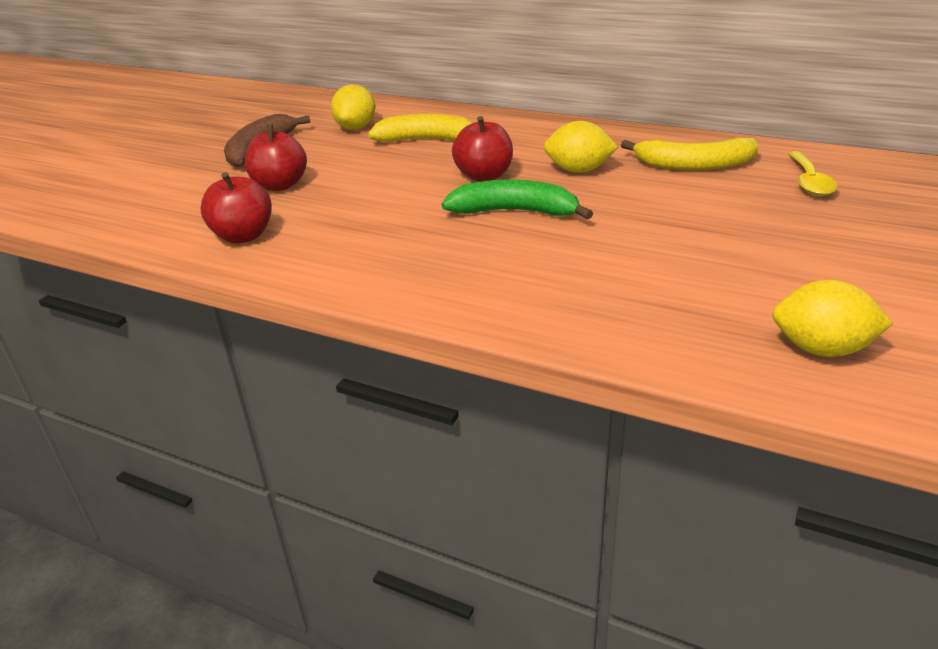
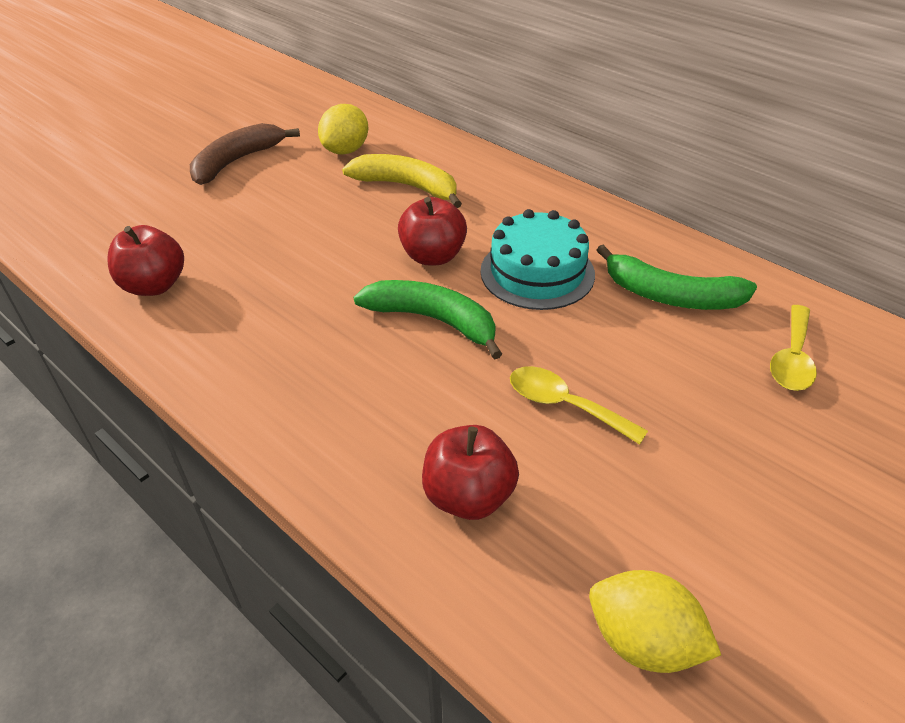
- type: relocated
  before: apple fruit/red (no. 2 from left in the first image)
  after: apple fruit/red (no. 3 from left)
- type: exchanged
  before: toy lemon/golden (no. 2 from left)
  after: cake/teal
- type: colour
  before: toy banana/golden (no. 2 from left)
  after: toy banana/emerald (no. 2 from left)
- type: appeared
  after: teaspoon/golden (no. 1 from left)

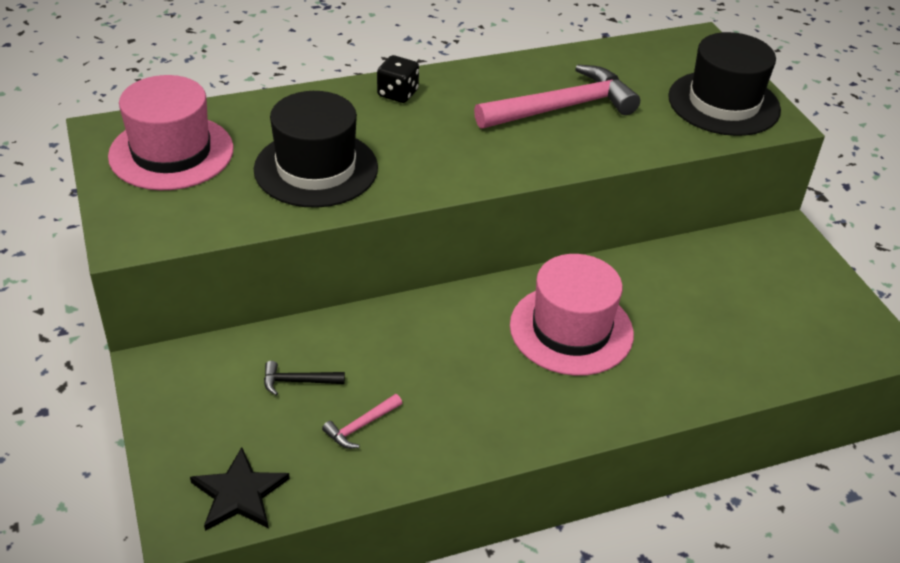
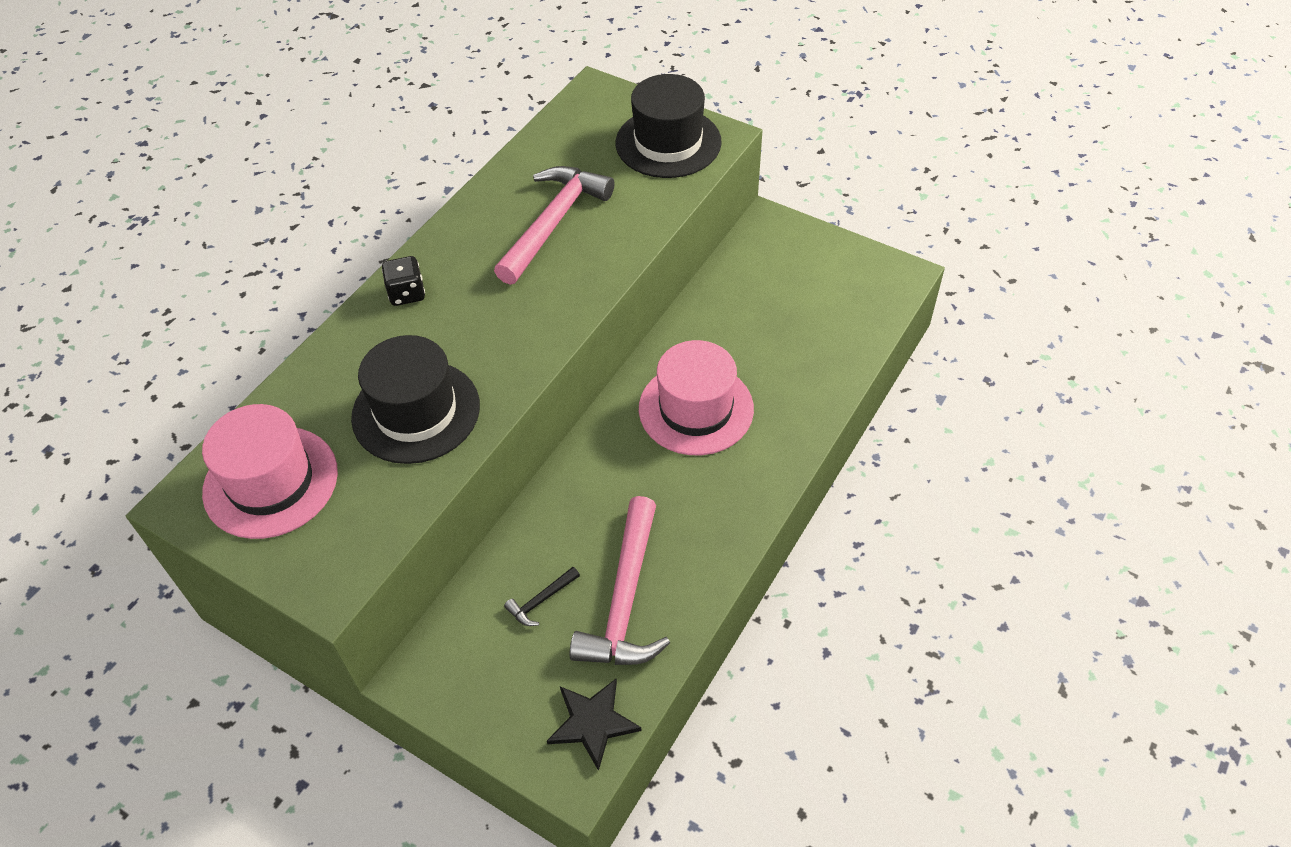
- type: size
  before: hammer/pink (no. 1 from left in the first image)
  scale: 2.34

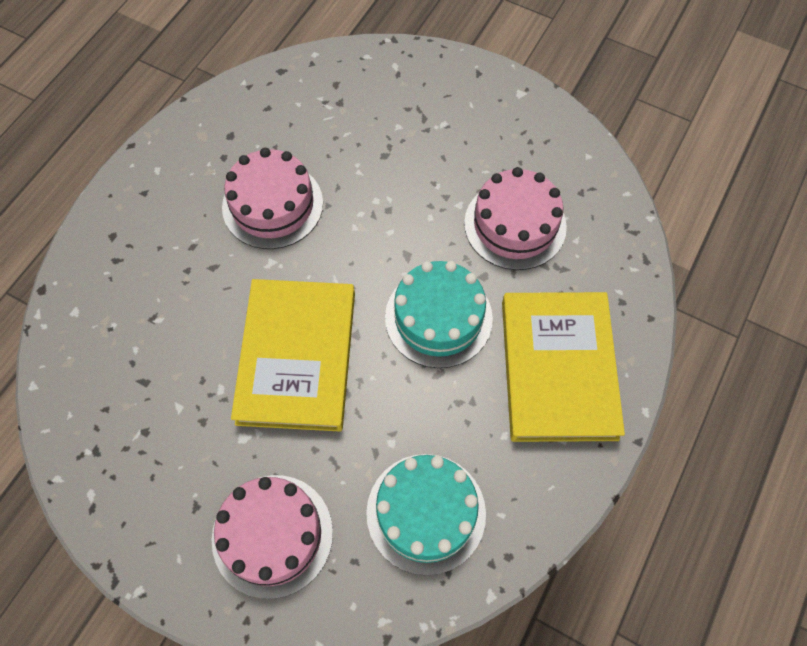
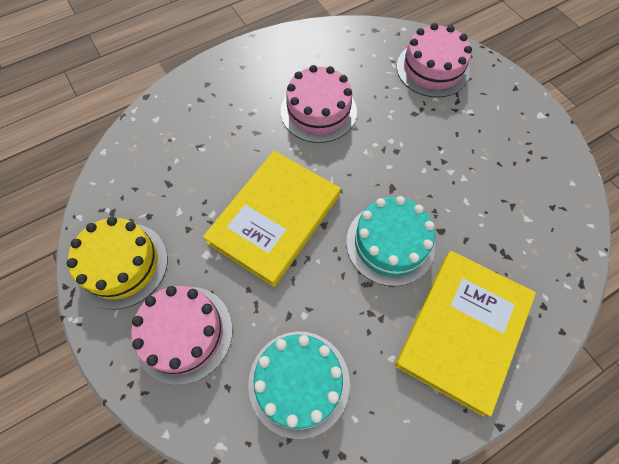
- type: relocated
  before: cake/pink (no. 3 from left)
- type: appeared
  after: cake/golden

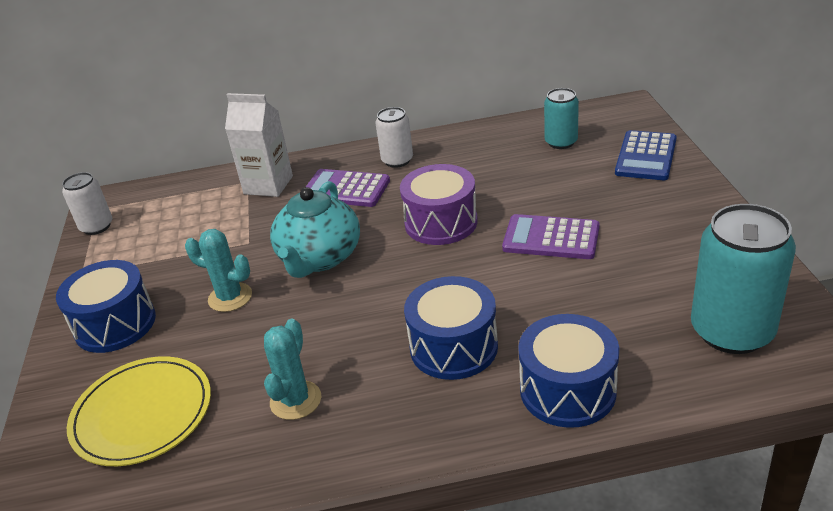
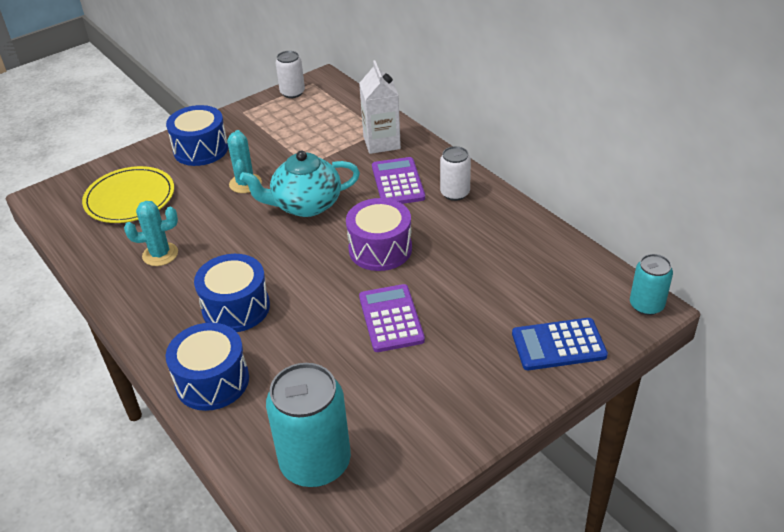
- type: relocated
  before: soda can/teal (no. 1 from left in the first image)
  after: soda can/teal (no. 2 from left)

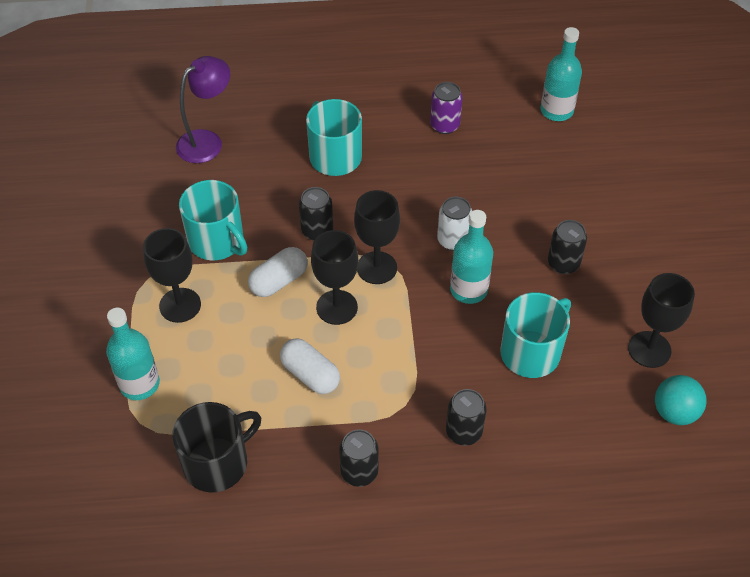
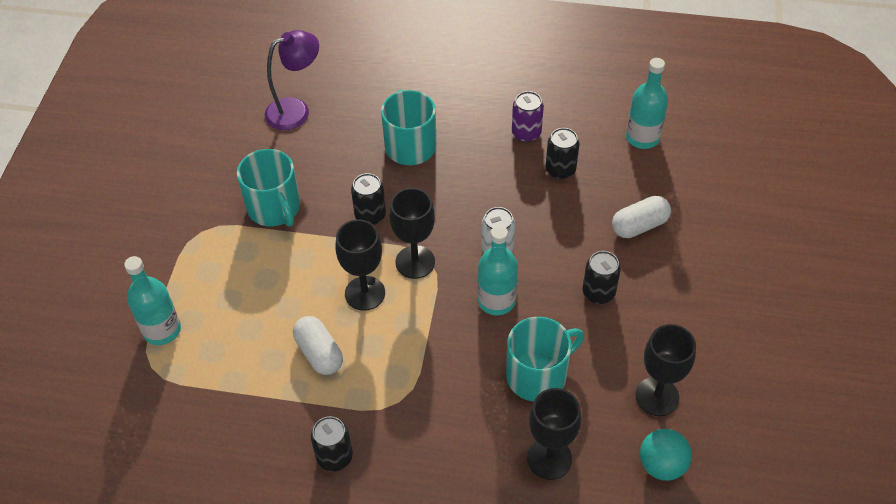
- type: relocated
  before: goblet/jet-black (no. 1 from left in the first image)
  after: goblet/jet-black (no. 3 from left)
- type: missing
  before: coffee mug/jet-black
- type: relocated
  before: pill shape/pure white (no. 1 from left in the first image)
  after: pill shape/pure white (no. 2 from left)
- type: relocated
  before: soda can/jet-black (no. 3 from left)

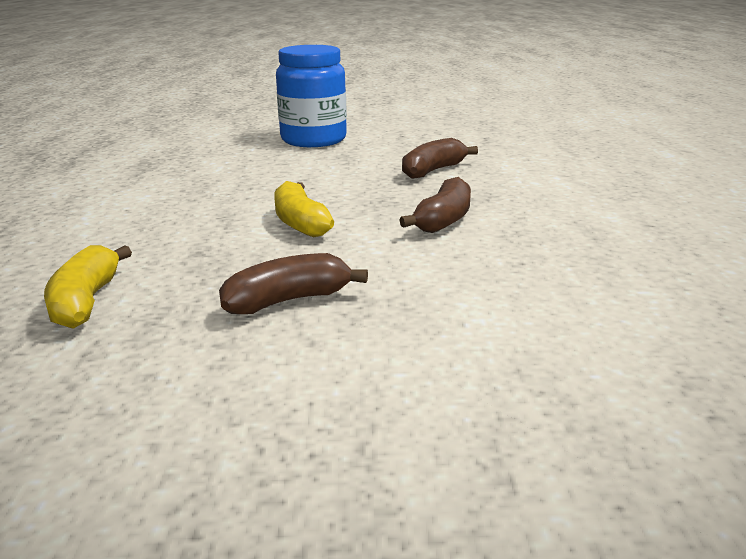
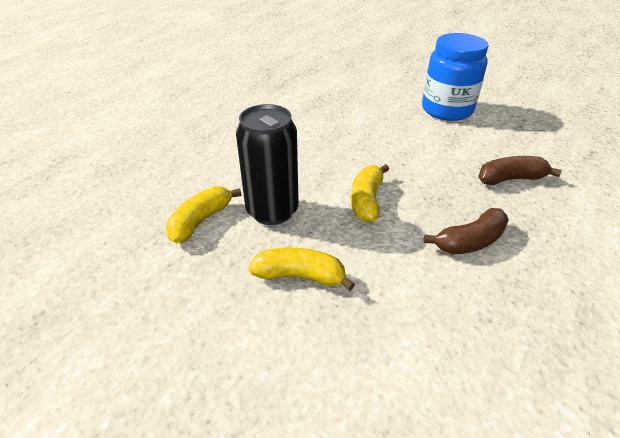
- type: colour
  before: toy banana/russet (no. 1 from left)
  after: toy banana/golden (no. 2 from left)
- type: appeared
  after: soda can/jet-black

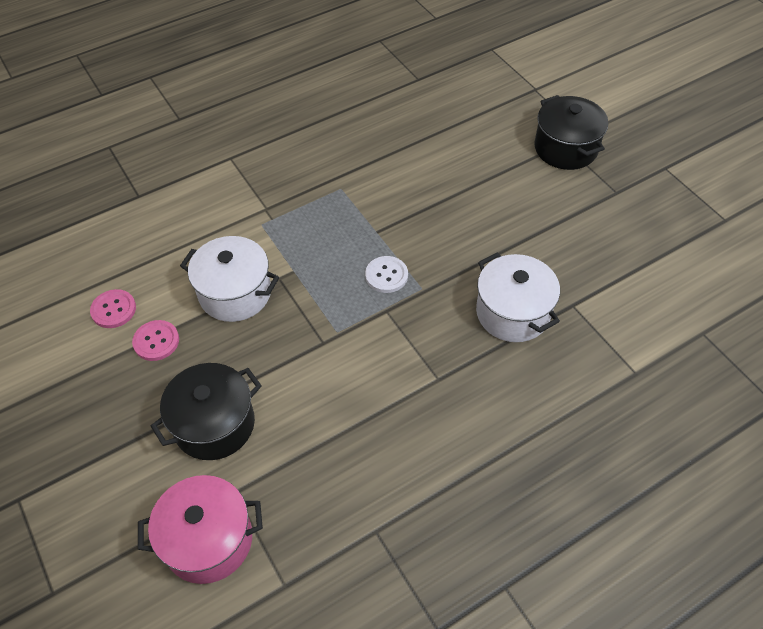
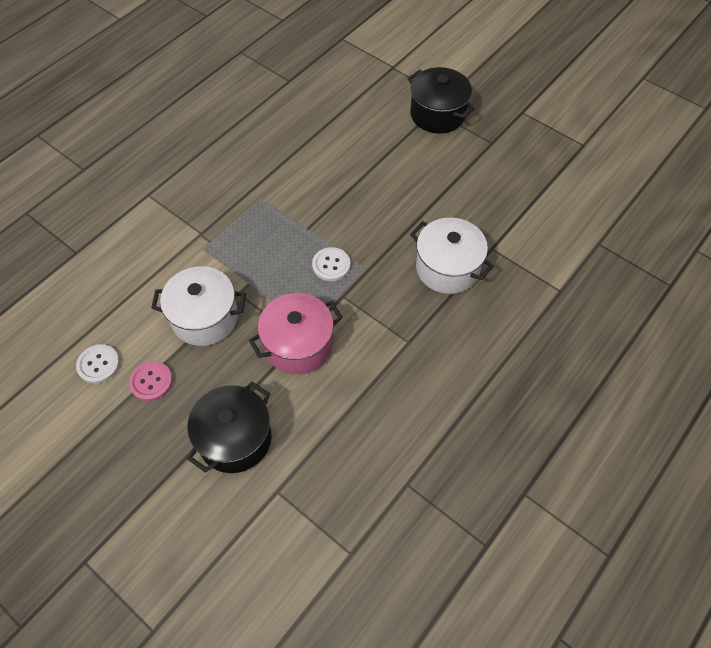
- type: colour
  before: button/pink (no. 1 from left)
  after: button/pure white (no. 1 from left)
- type: relocated
  before: stockpot/pink

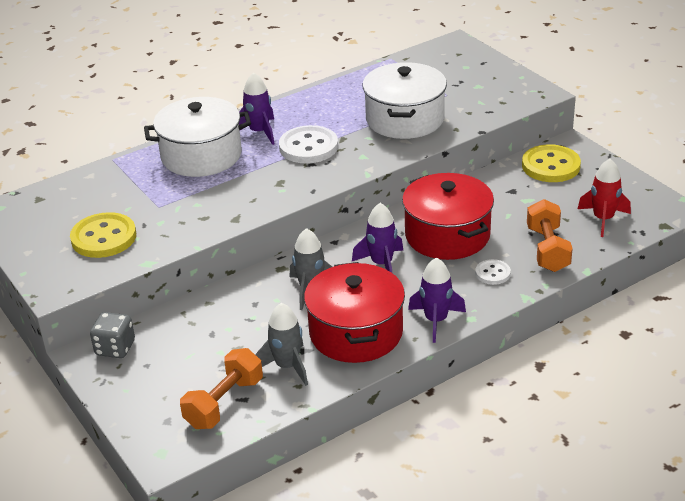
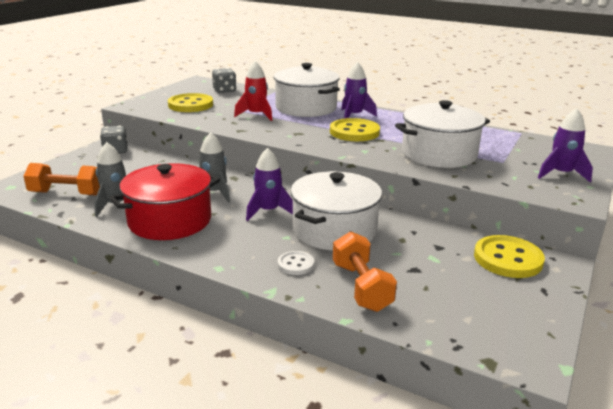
- type: colour
  before: button/pure white (no. 1 from left)
  after: button/golden (no. 2 from left)
- type: colour
  before: stockpot/red (no. 2 from left)
  after: stockpot/pure white (no. 2 from left)
- type: relocated
  before: rocket/violet (no. 3 from left)
- type: spun
  before: hand weight/orange (no. 2 from left)
  turn: -75
- type: relocated
  before: rocket/red
- type: appeared
  after: game die/gray (no. 2 from left)

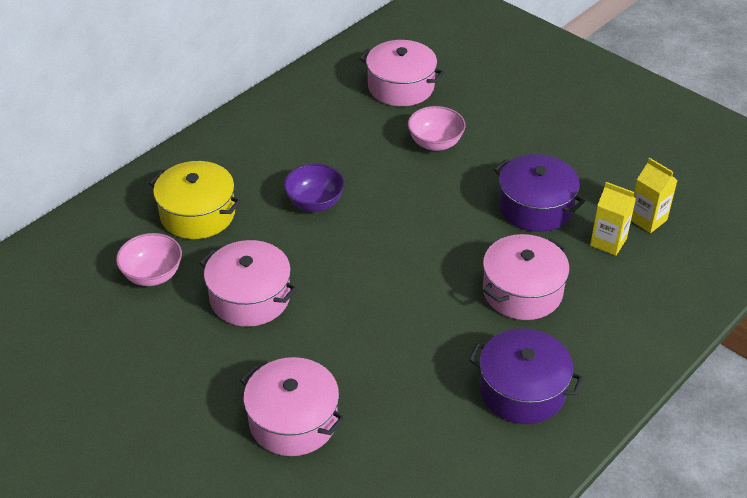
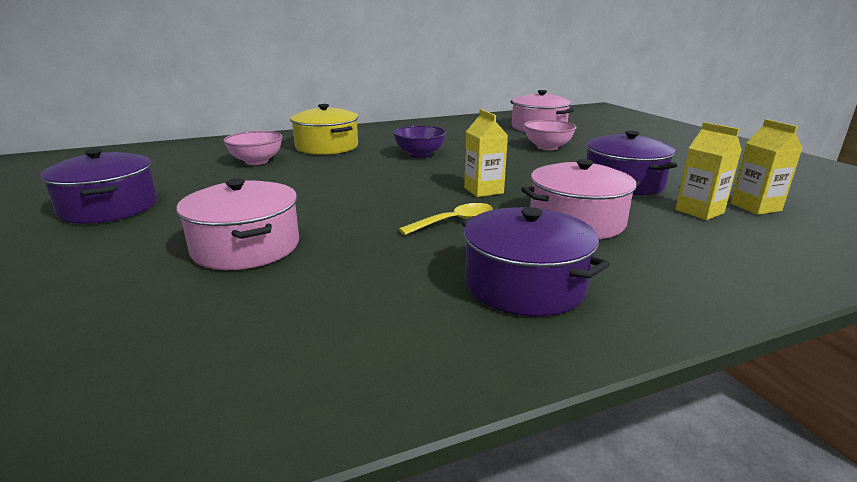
- type: missing
  before: stockpot/pink (no. 1 from left)
- type: appeared
  after: stockpot/violet (no. 1 from left)
- type: appeared
  after: teaspoon/golden
- type: appeared
  after: carton/golden (no. 1 from left)

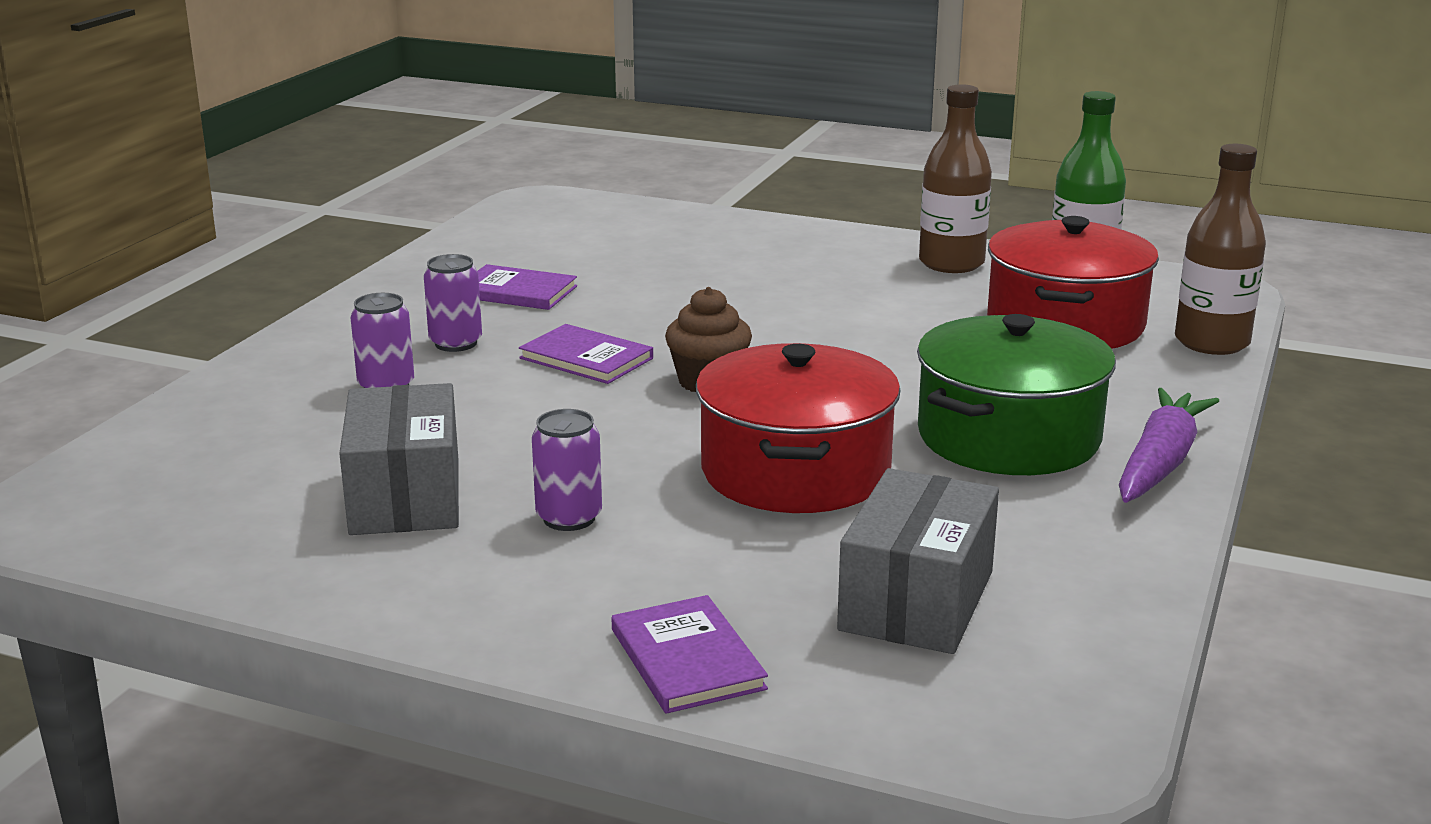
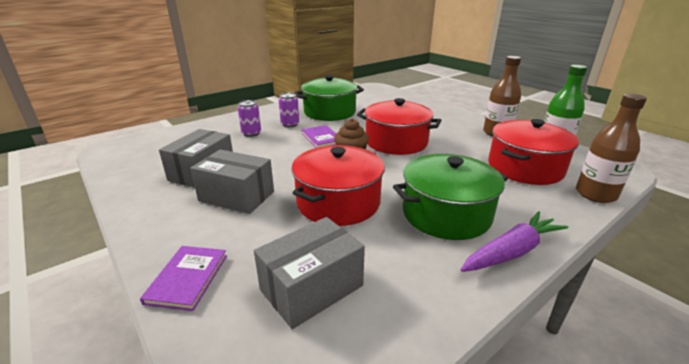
- type: exchanged
  before: hardback/violet (no. 1 from left)
  after: stockpot/emerald (no. 1 from left)
- type: exchanged
  before: soda can/violet (no. 3 from left)
  after: box/gray (no. 2 from left)
- type: appeared
  after: stockpot/red (no. 2 from left)

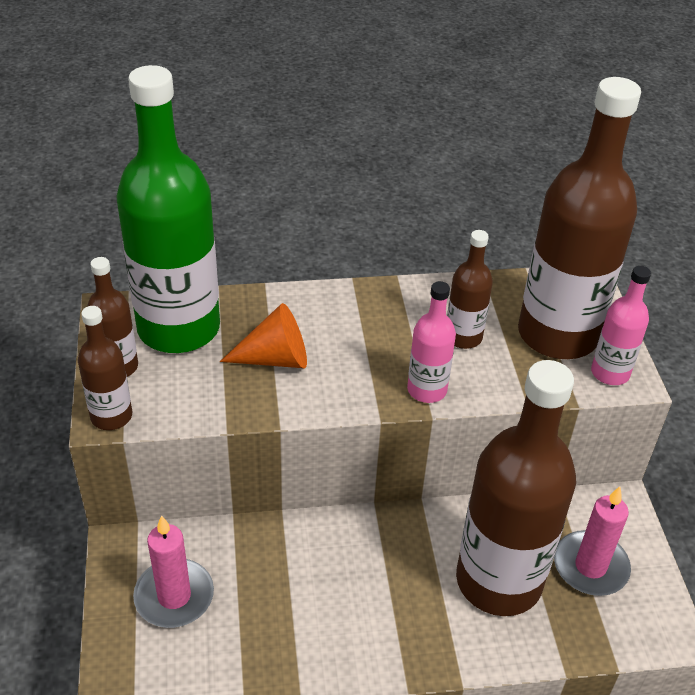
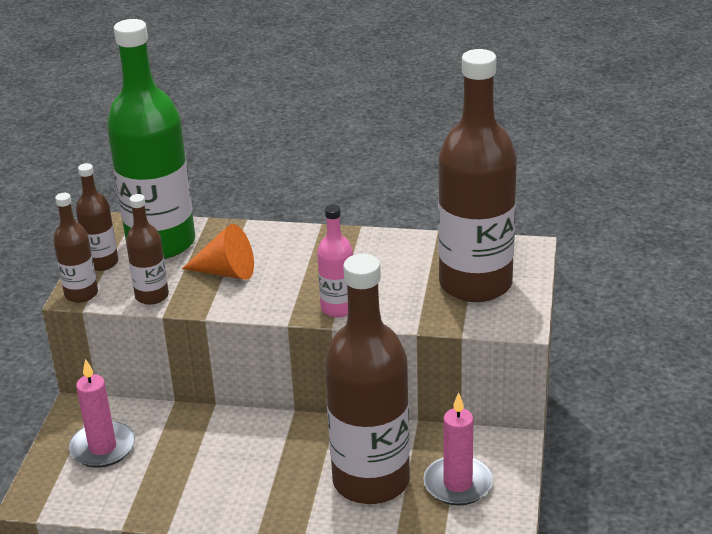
- type: relocated
  before: bottle/russet (no. 3 from left)
- type: missing
  before: bottle/pink (no. 2 from left)

